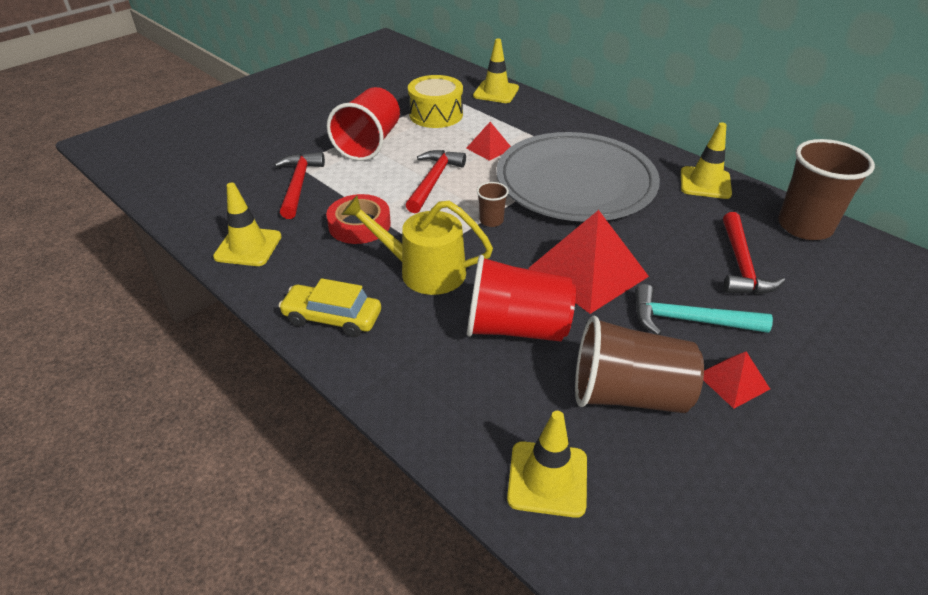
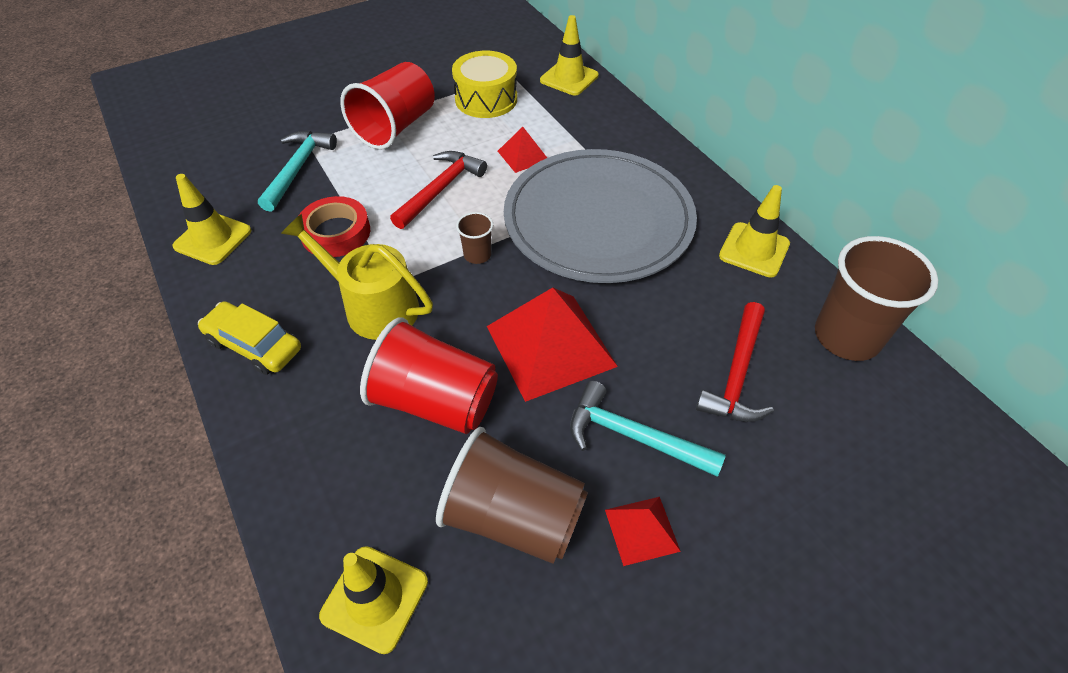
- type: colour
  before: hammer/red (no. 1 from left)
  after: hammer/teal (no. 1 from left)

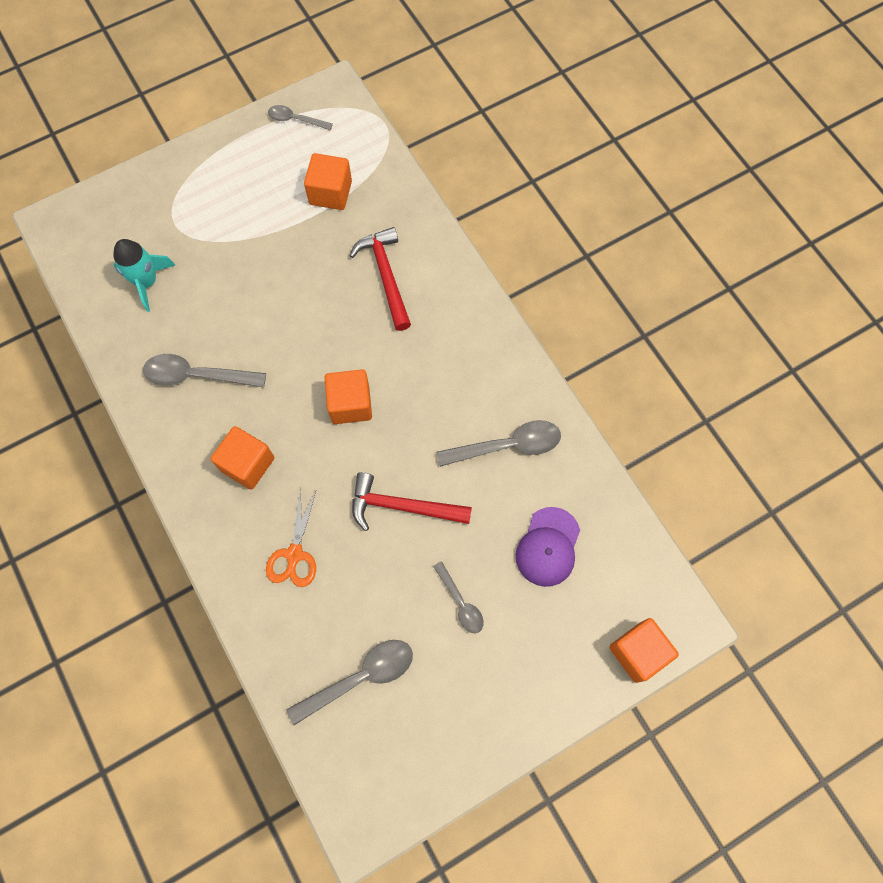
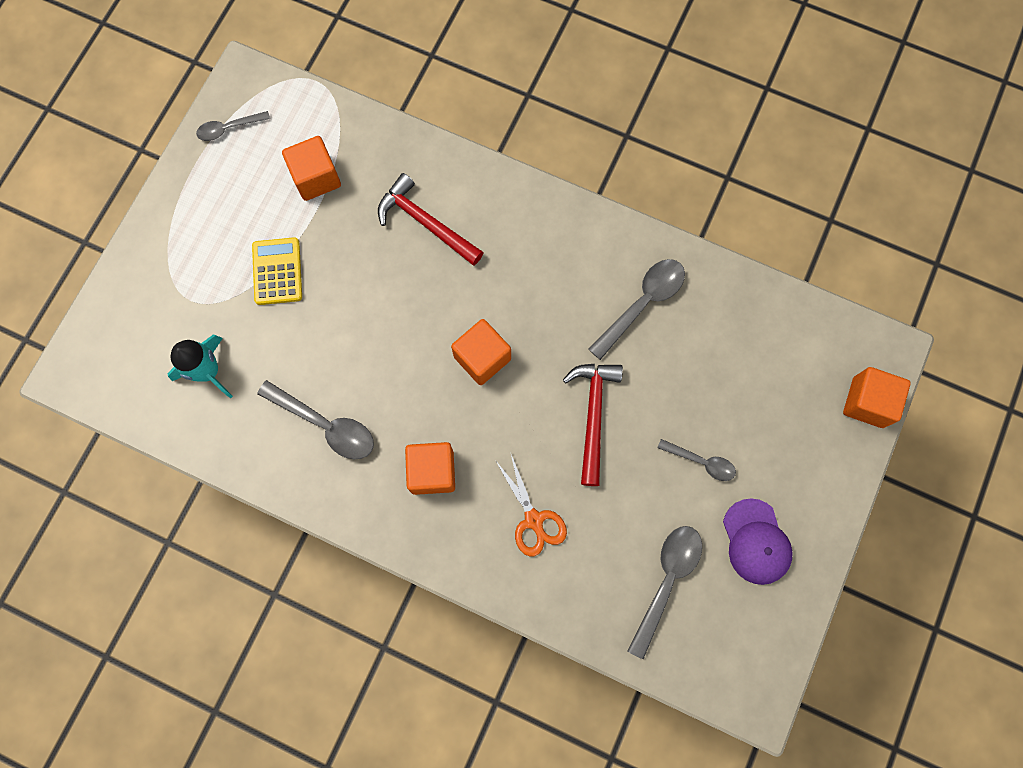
- type: spun
  before: teaspoon/gray (no. 1 from left in the first image)
  turn: -120
- type: spun
  before: hammer/red (no. 2 from left)
  turn: 120
- type: relocated
  before: peaked cap/violet
- type: appeared
  after: pocket calculator/golden

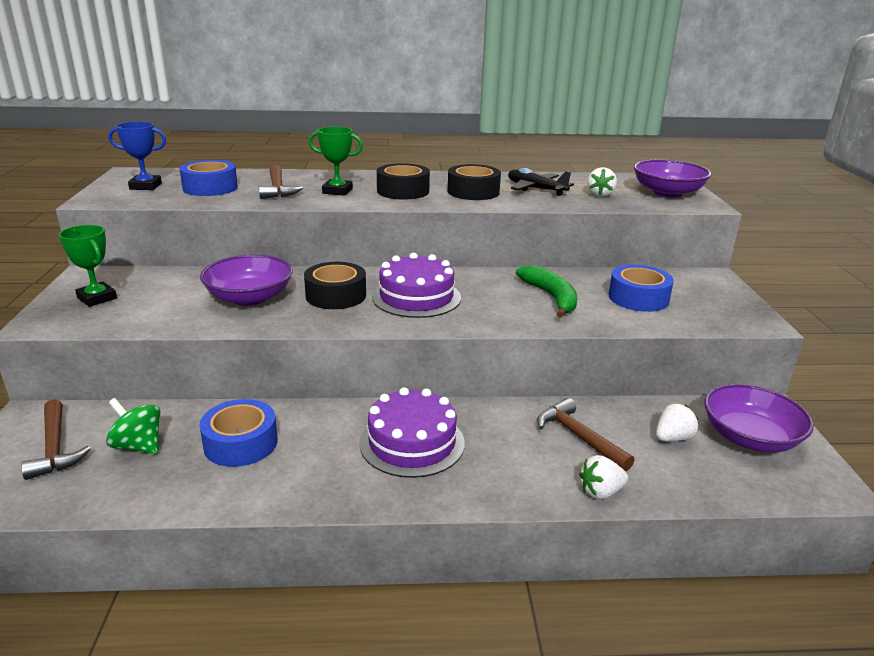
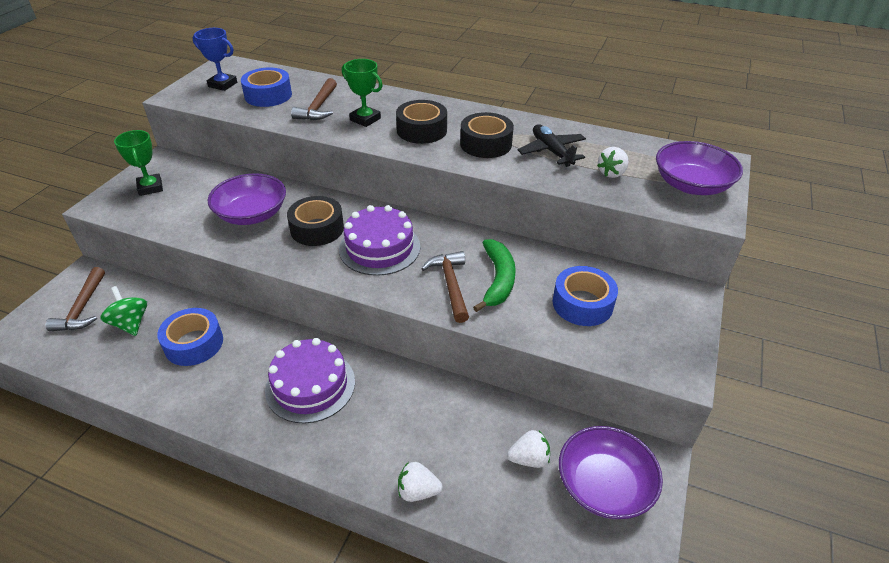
- type: relocated
  before: hammer/russet (no. 3 from left)

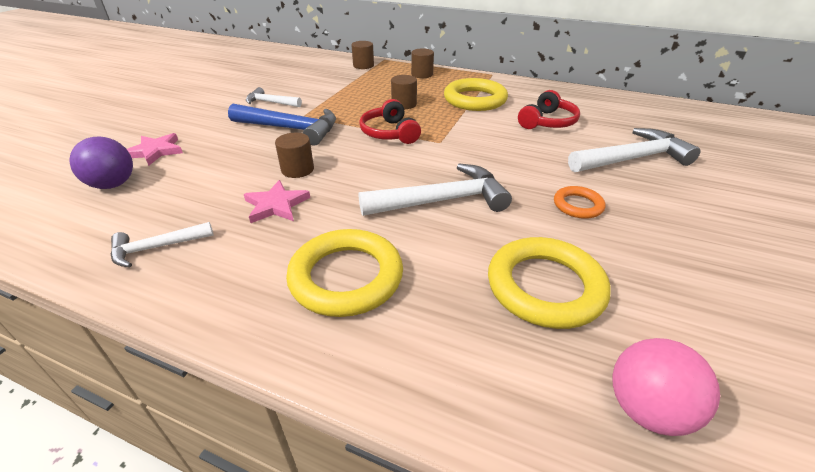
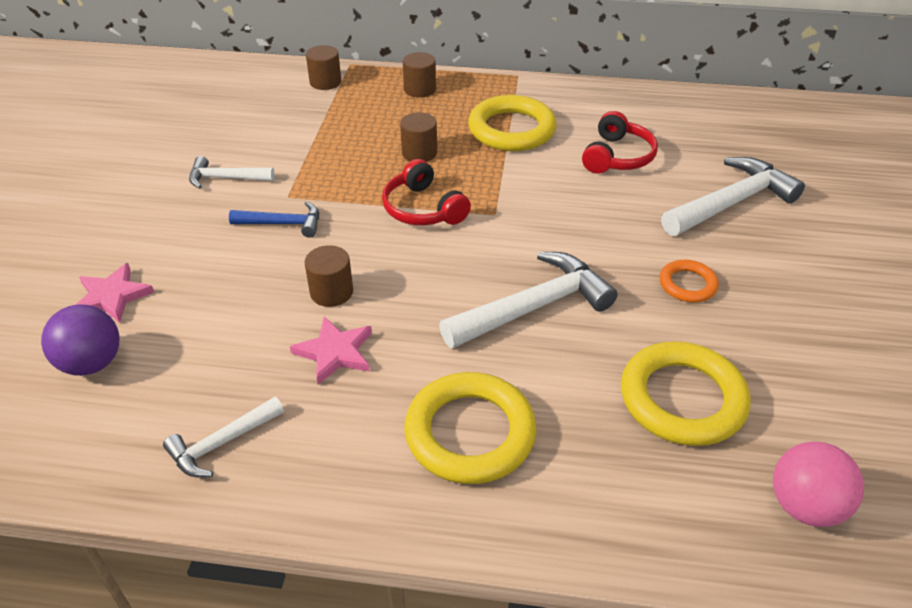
- type: size
  before: hammer/royal blue
  scale: 0.57

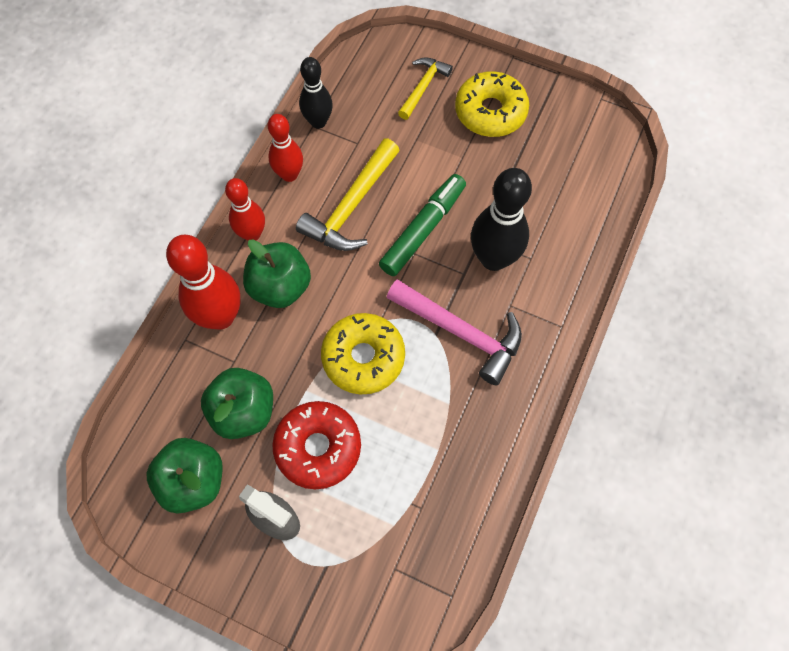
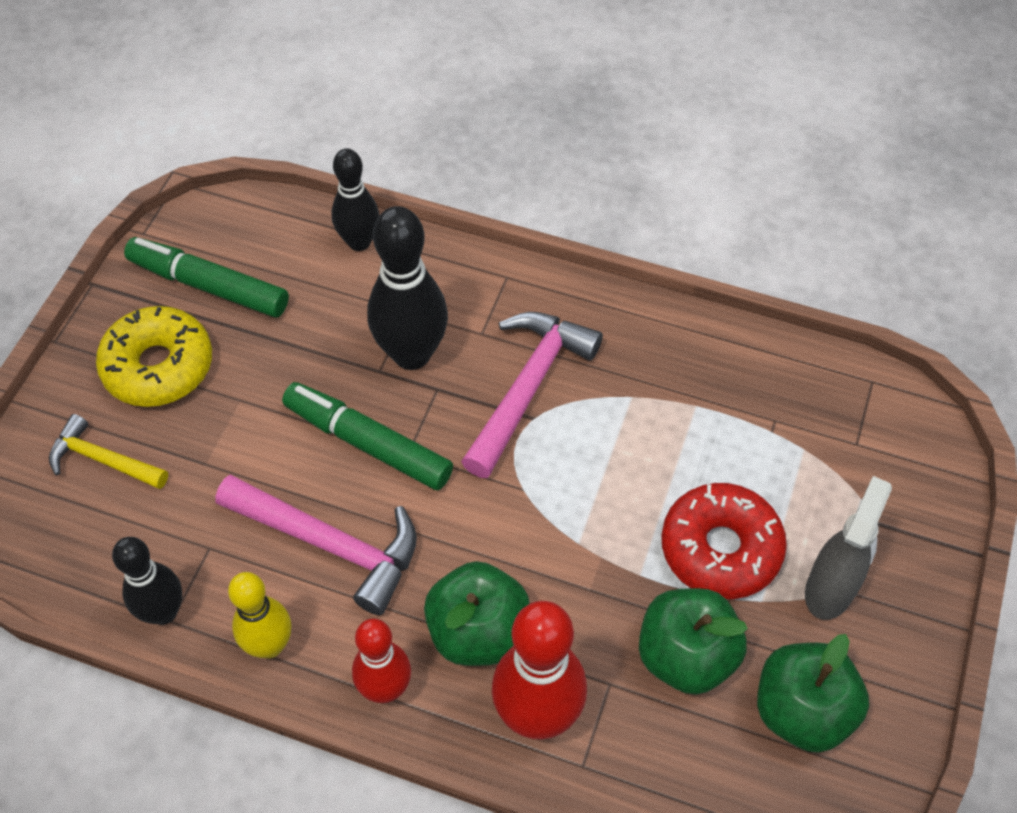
- type: colour
  before: bowling pin/red (no. 3 from left)
  after: bowling pin/golden
- type: colour
  before: hammer/golden (no. 1 from left)
  after: hammer/pink (no. 1 from left)
- type: missing
  before: glazed donut/golden (no. 1 from left)
- type: appeared
  after: marker pen/emerald (no. 1 from left)
- type: appeared
  after: bowling pin/jet-black (no. 2 from left)

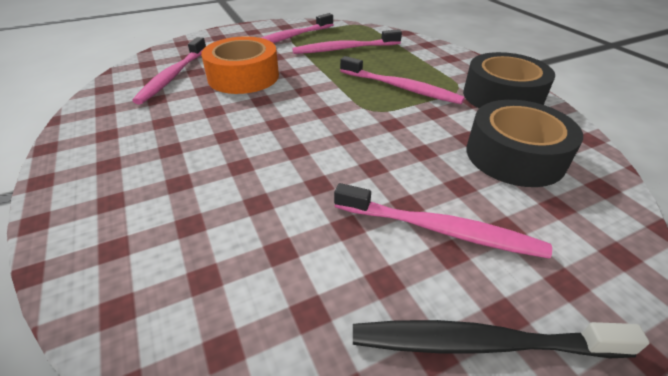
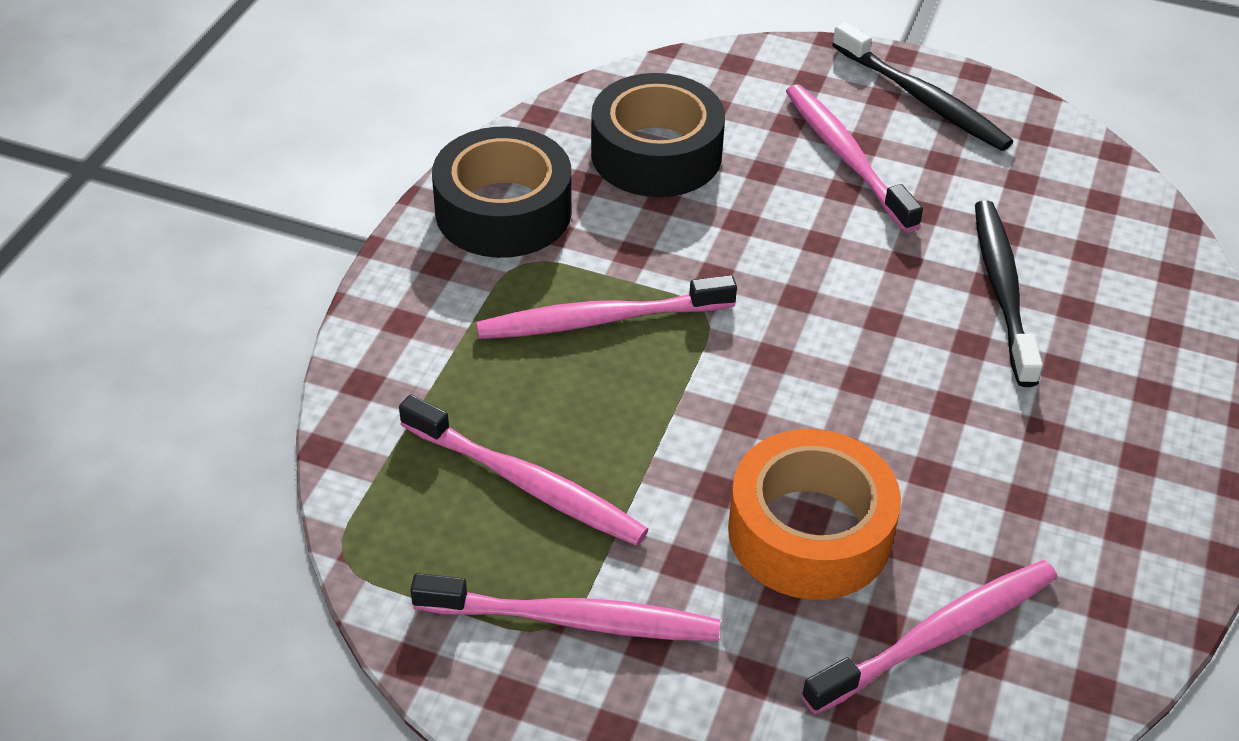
- type: spun
  before: tooth brush/pink (no. 4 from left in the first image)
  turn: -90
- type: appeared
  after: tooth brush/jet-black (no. 2 from left)

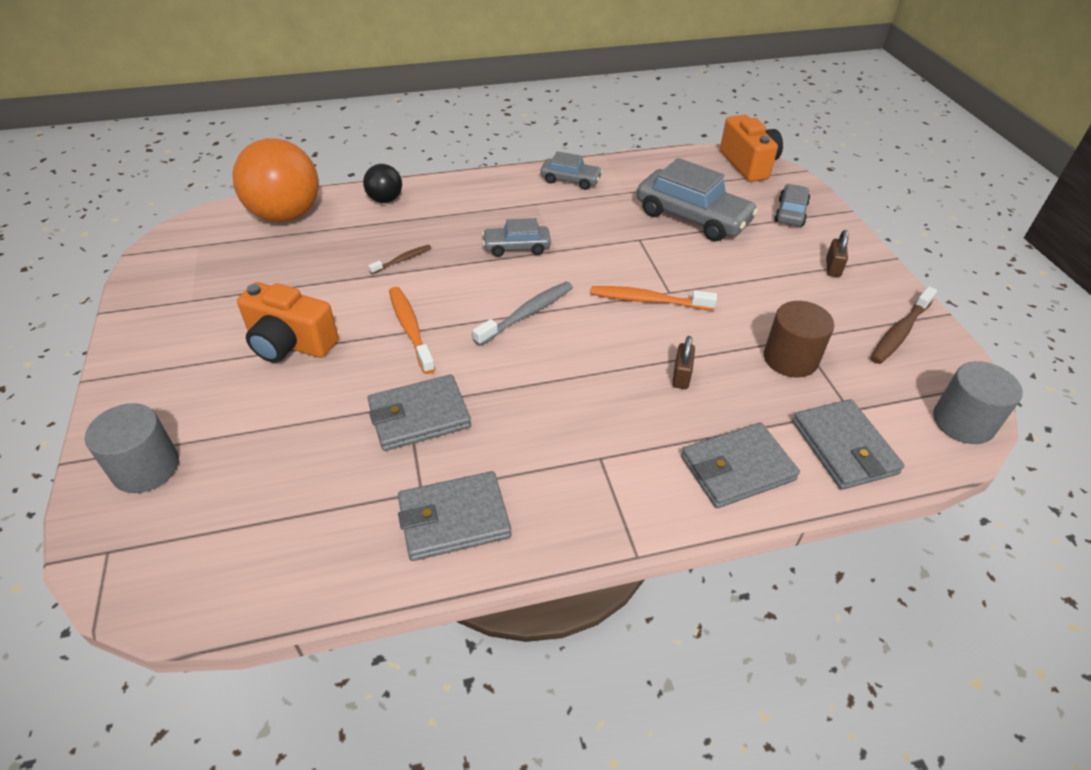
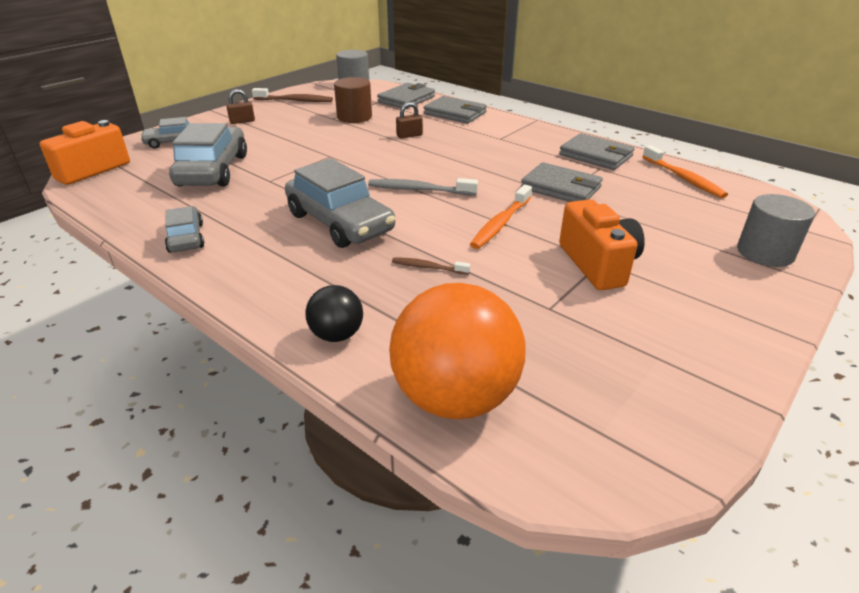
- type: size
  before: car/gray (no. 1 from left in the first image)
  scale: 1.83
- type: relocated
  before: tooth brush/orange (no. 2 from left)

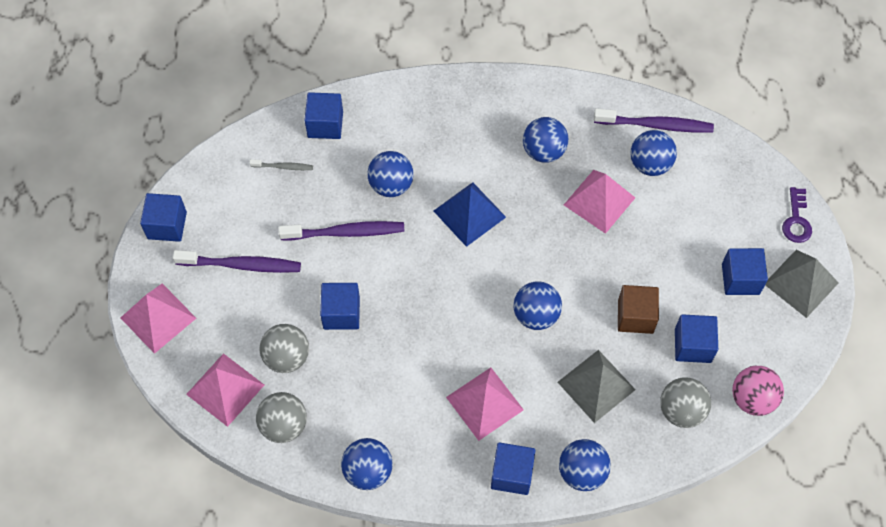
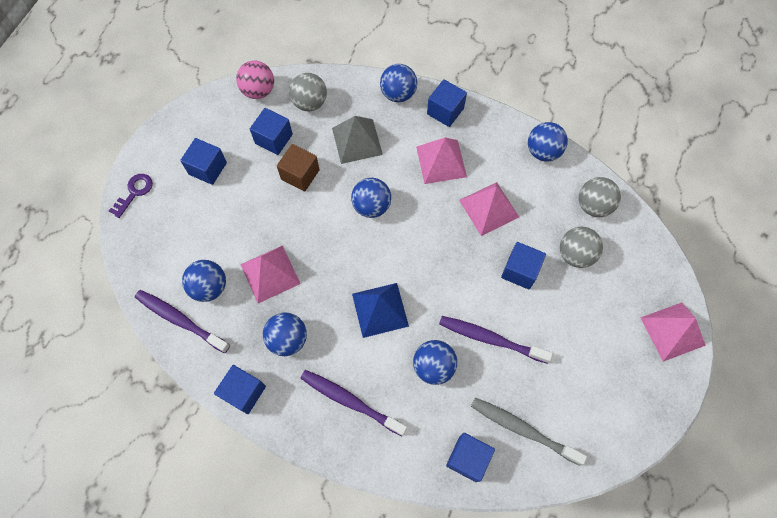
- type: relocated
  before: cube/royal blue (no. 1 from left in the first image)
  after: cube/royal blue (no. 2 from left)
- type: relocated
  before: tooth brush/violet (no. 1 from left in the first image)
  after: tooth brush/violet (no. 2 from left)
- type: relocated
  before: pyramid shape/pink (no. 2 from left in the first image)
  after: pyramid shape/pink (no. 3 from left)
- type: size
  before: tooth brush/gray
  scale: 1.93
- type: missing
  before: pyramid shape/gray (no. 2 from left)

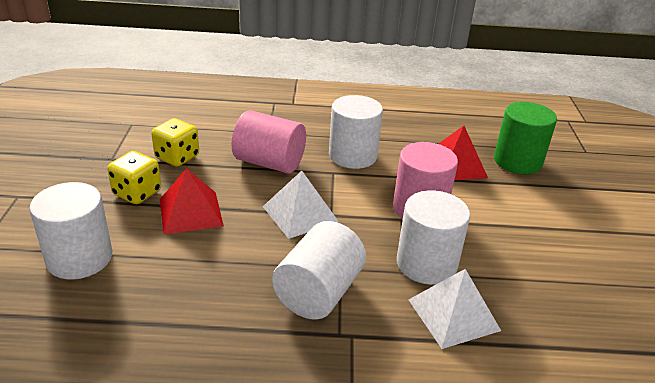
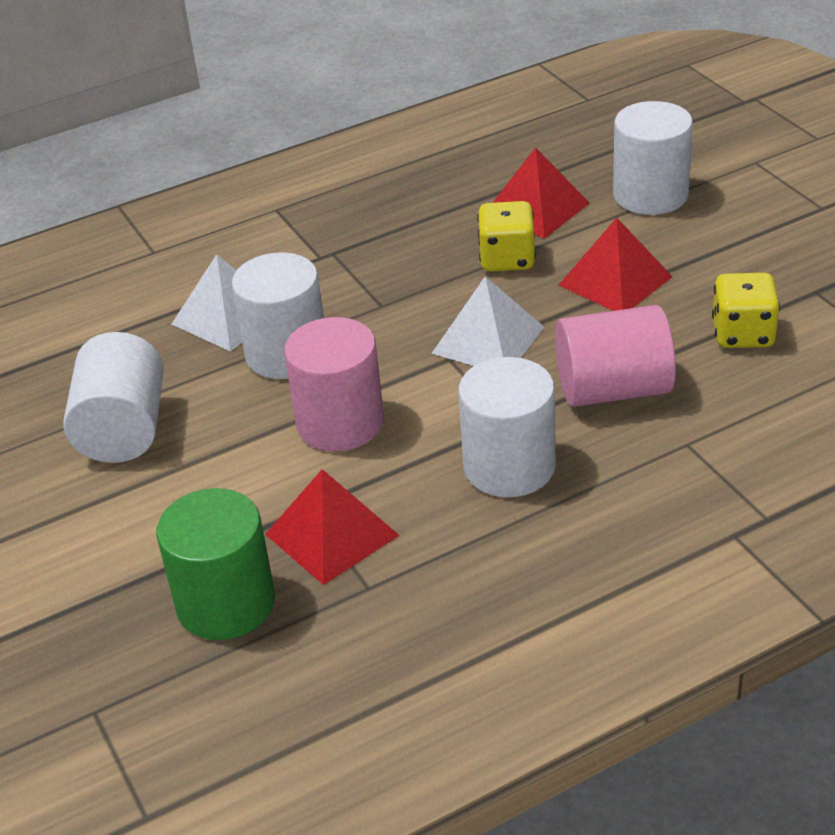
- type: relocated
  before: game die/golden (no. 1 from left)
- type: relocated
  before: solid cylinder/pure white (no. 2 from left in the first image)
  after: solid cylinder/pure white (no. 1 from left)
- type: appeared
  after: pyramid shape/red (no. 2 from left)

